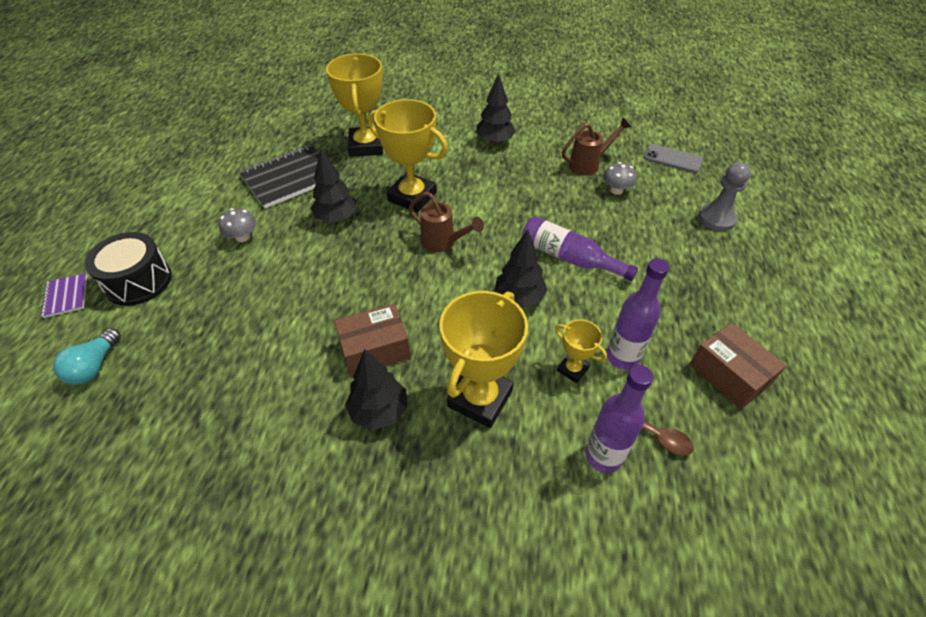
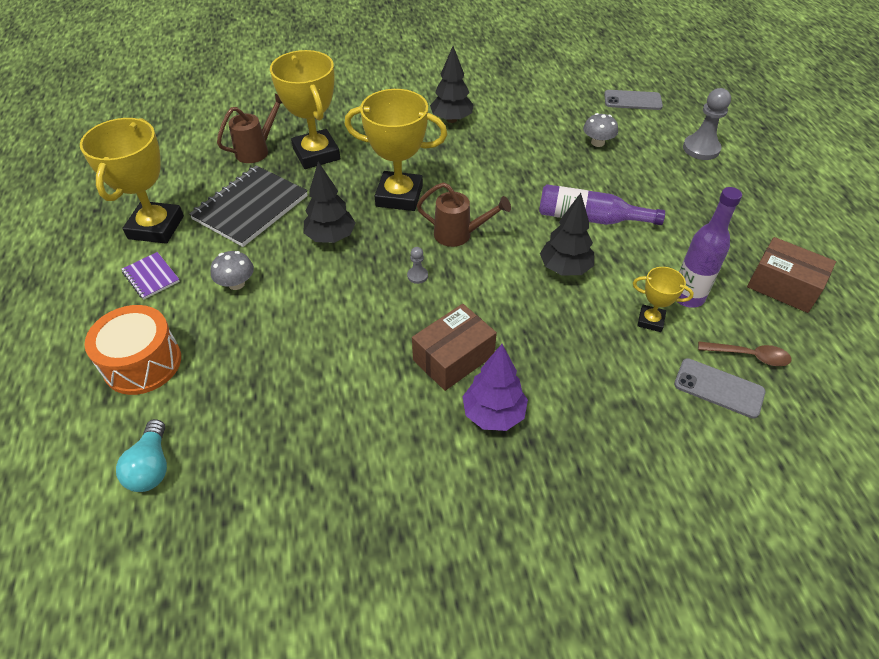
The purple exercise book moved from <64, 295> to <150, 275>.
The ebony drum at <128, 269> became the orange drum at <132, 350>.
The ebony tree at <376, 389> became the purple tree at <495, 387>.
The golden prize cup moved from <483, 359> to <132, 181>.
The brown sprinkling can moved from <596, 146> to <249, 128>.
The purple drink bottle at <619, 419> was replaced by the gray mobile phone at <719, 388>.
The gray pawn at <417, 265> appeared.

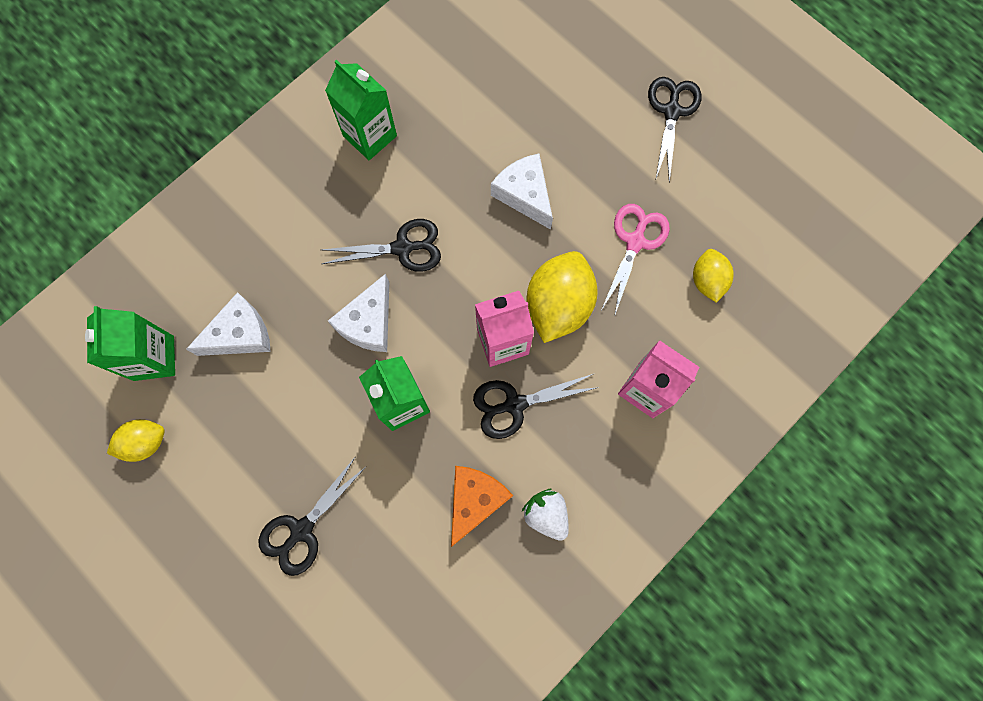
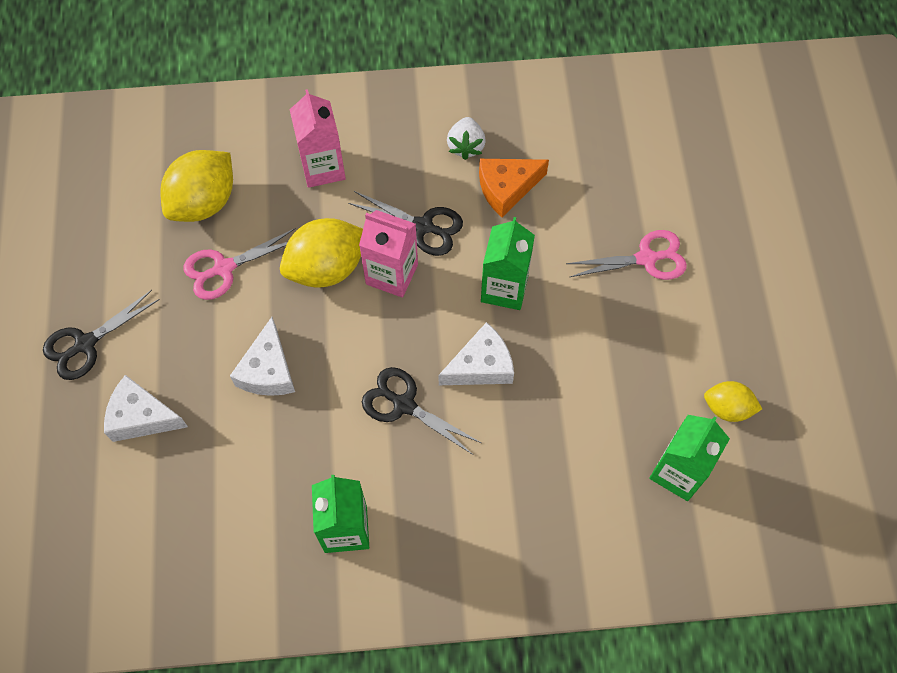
The snow-white cheese moved from <228, 324> to <146, 408>.
The ebony pair of scissors at <313, 516> became the rose-pink pair of scissors at <626, 255>.
The golden lemon at <713, 276> changed to 1.74 times the size.

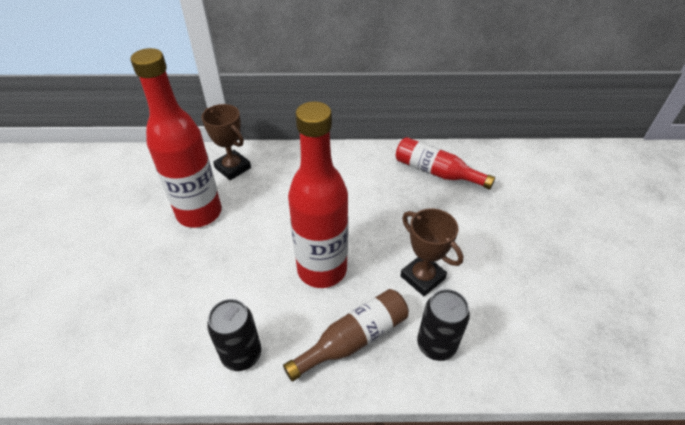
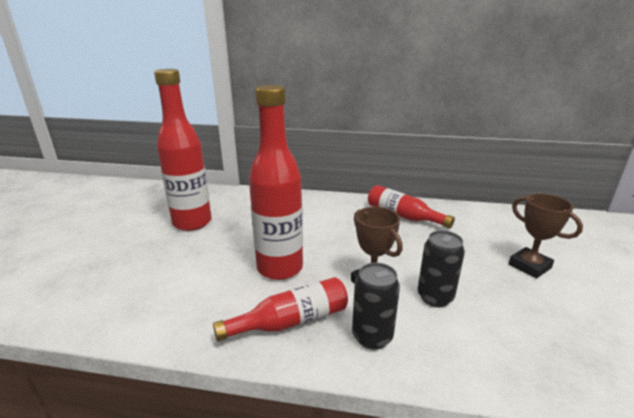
The brown prize cup moved from <226, 142> to <545, 235>.
The ebony can moved from <234, 335> to <441, 268>.
The brown drink bottle at <346, 335> became the crimson drink bottle at <280, 309>.

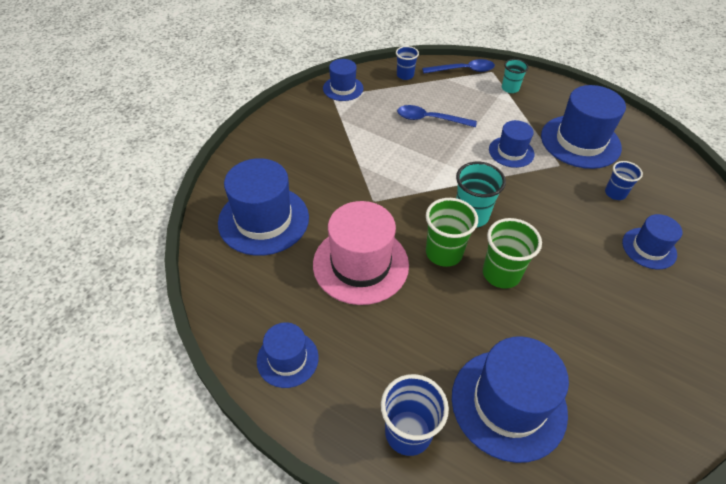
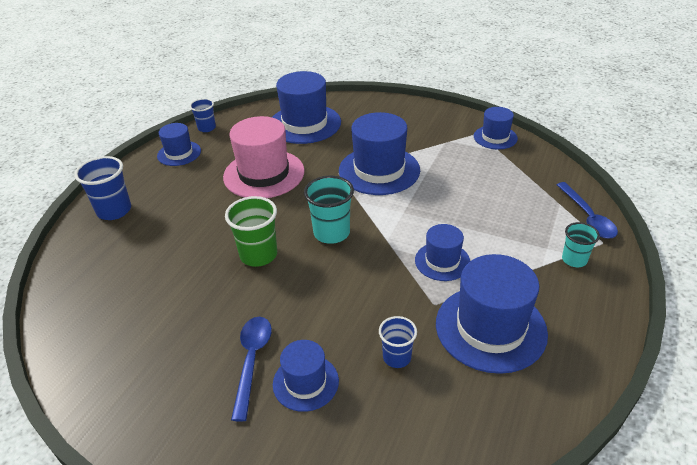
The royal blue tumbler moved from <407, 63> to <203, 115>.
The royal blue teaspoon moved from <437, 116> to <251, 369>.
The emerald tumbler at <452, 232> disappeared.
The royal blue hat moved from <510, 399> to <379, 153>.

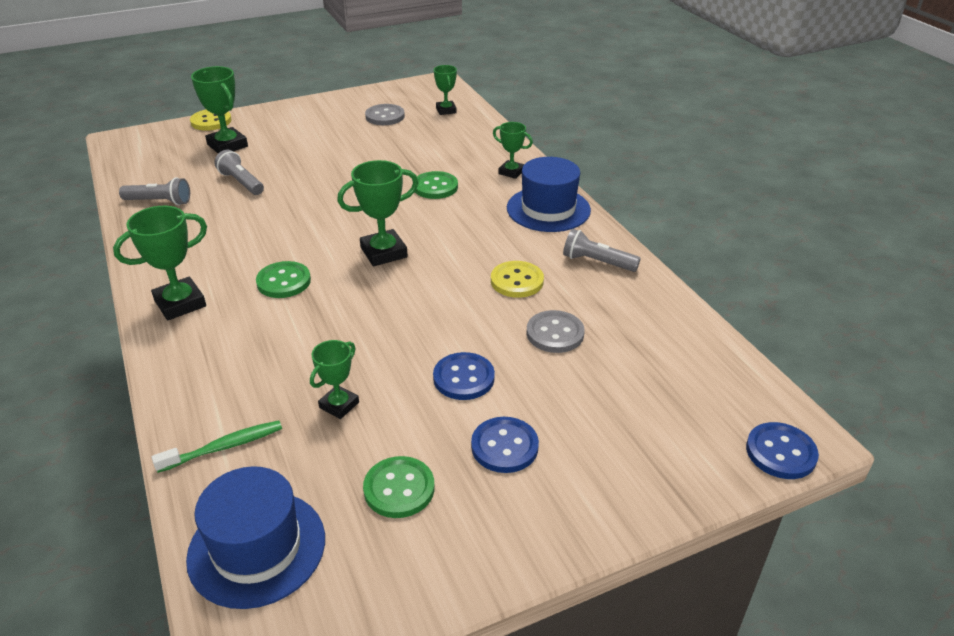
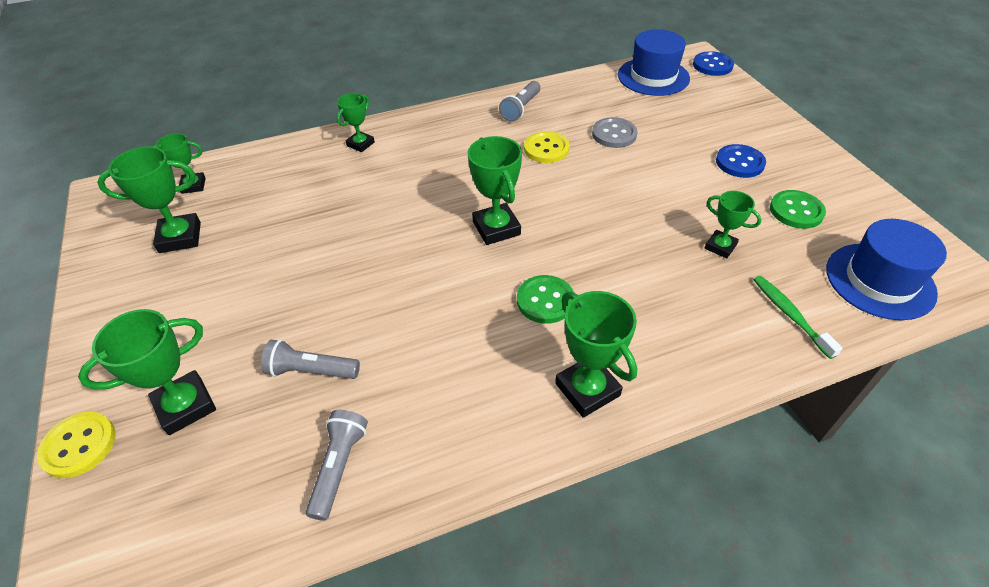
The gray torch at <239, 172> turned 45 degrees clockwise.
The gray shirt button at <385, 114> was replaced by the emerald prize cup at <149, 199>.
The emerald shirt button at <436, 185> disappeared.
The royal blue shirt button at <464, 376> disappeared.
The royal blue hat moved from <549, 194> to <654, 62>.

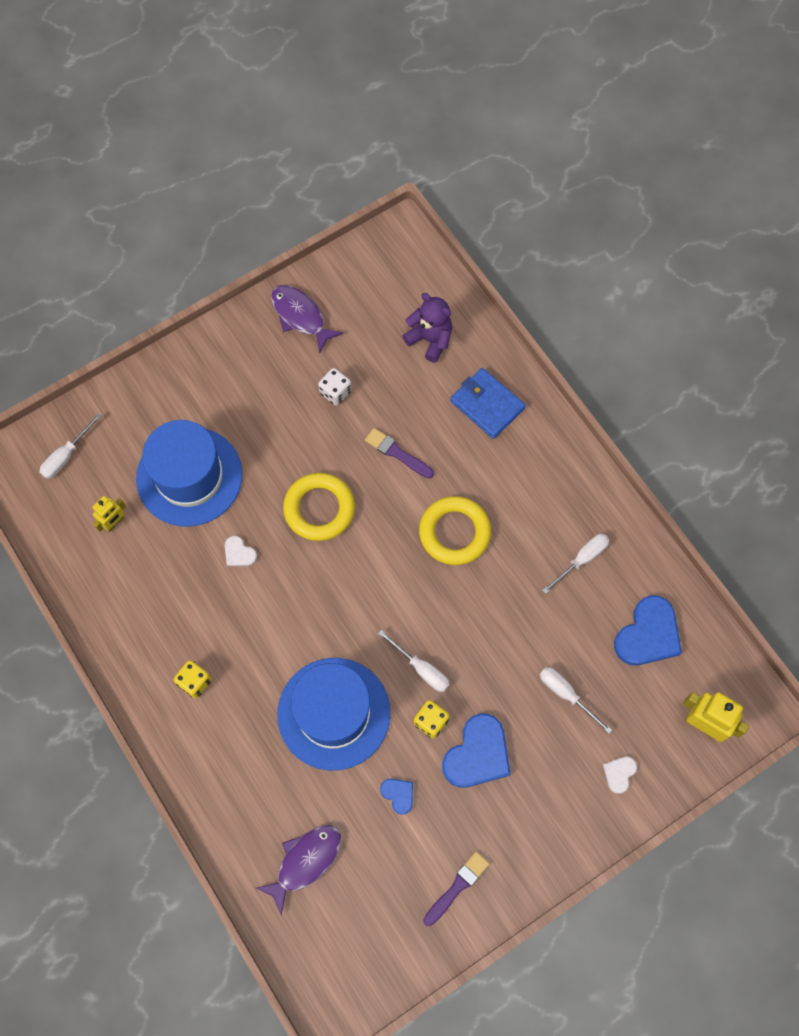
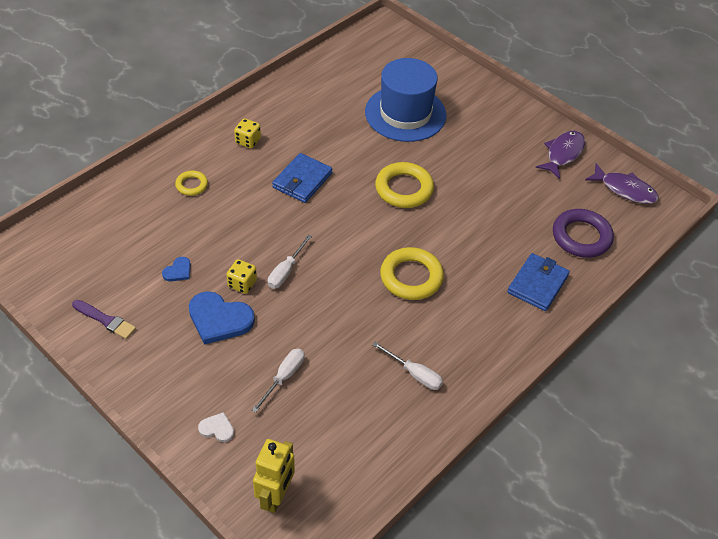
The snow-white hand screwdriver at <71, 446> disappeared.
The golden robot figure at <109, 514> disappeared.
The snow-white heart at <241, 551> disappeared.
The purple fish figure moved from <298, 870> to <622, 183>.
The royal blue hat at <333, 714> disappeared.
The snow-white die at <335, 387> disappeared.
The purple paint brush at <399, 453> disappeared.
The purple teddy bear at <427, 328> was replaced by the purple torus at <583, 233>.
The royal blue heart at <648, 630> disappeared.
The golden torus at <191, 183> appeared.
The royal blue billfold at <302, 178> appeared.

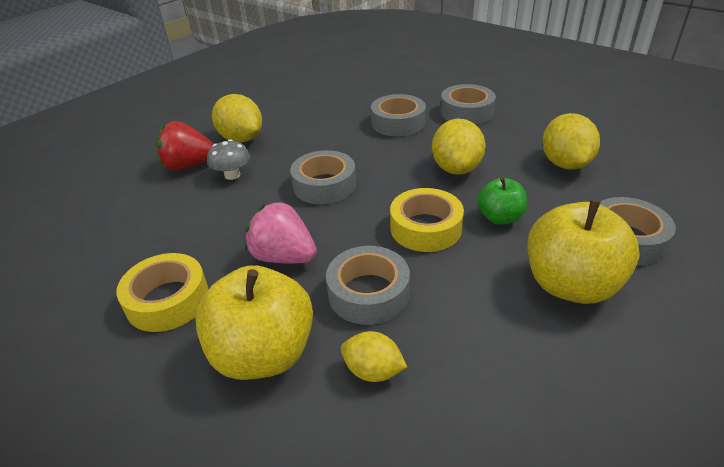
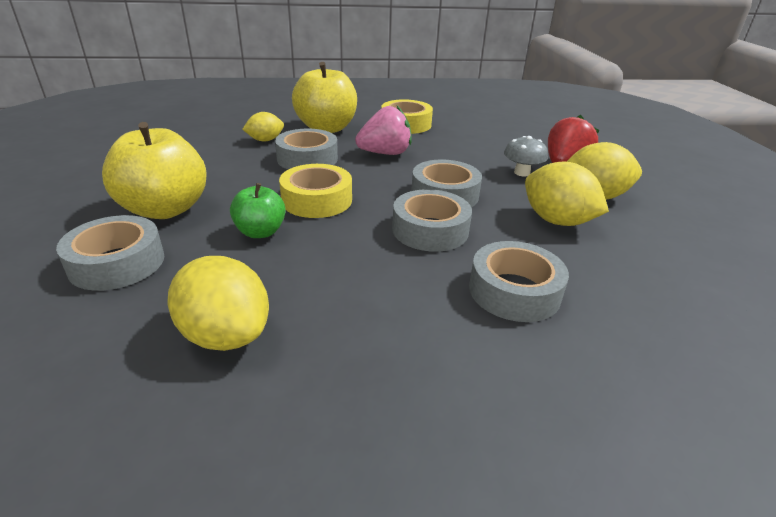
The golden lemon moved from <459, 146> to <567, 194>.
The gray sticky tape moved from <468, 104> to <432, 220>.

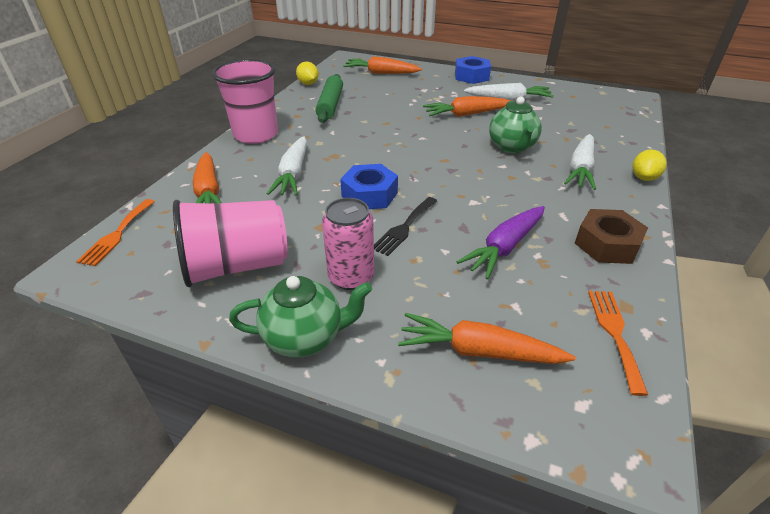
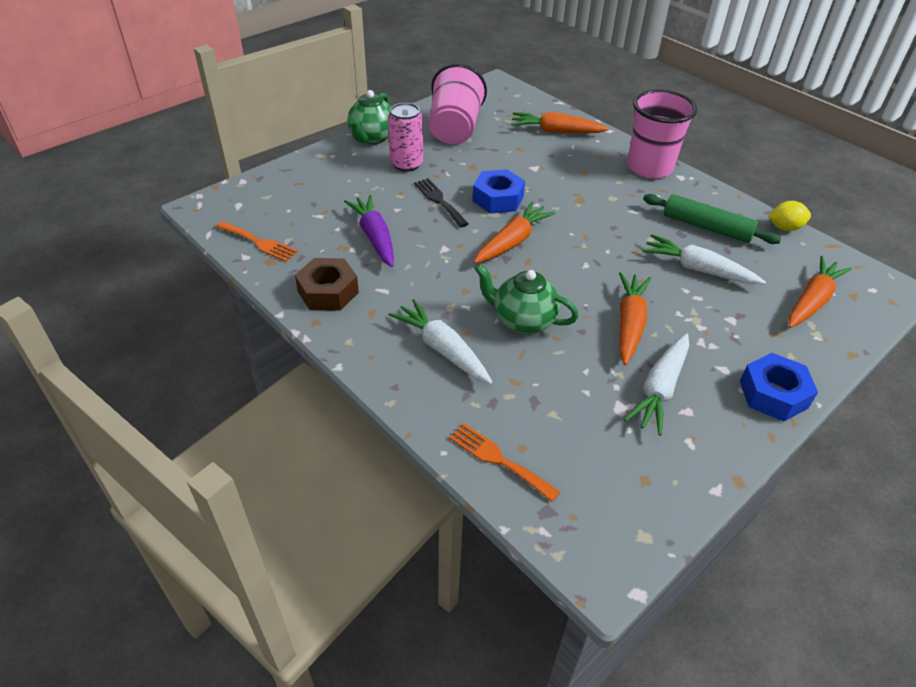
The orange table fork moved from <115, 232> to <504, 462>.
The snow-white root vegetable moved from <287, 166> to <704, 259>.
The orange root vegetable moved from <487, 338> to <515, 232>.
The golden lemon at <650, 165> disappeared.

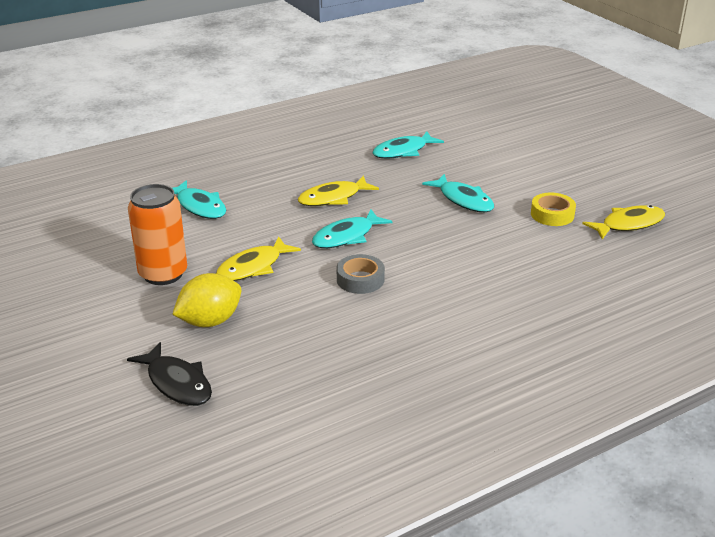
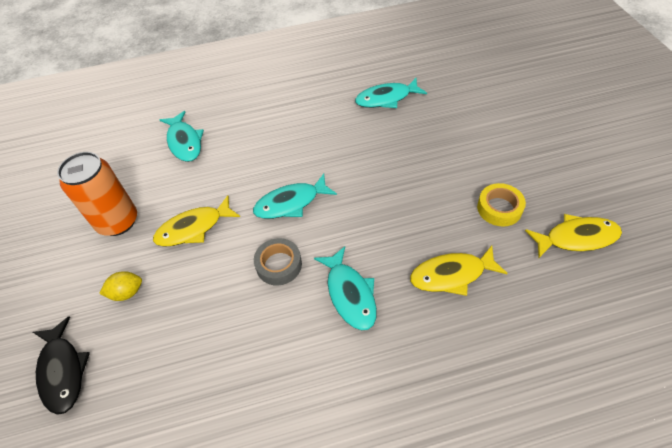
The golden lemon at <207, 300> changed to 0.59 times the size.
The golden fish figure moved from <338, 191> to <459, 270>.
The teal fish figure moved from <458, 193> to <345, 288>.

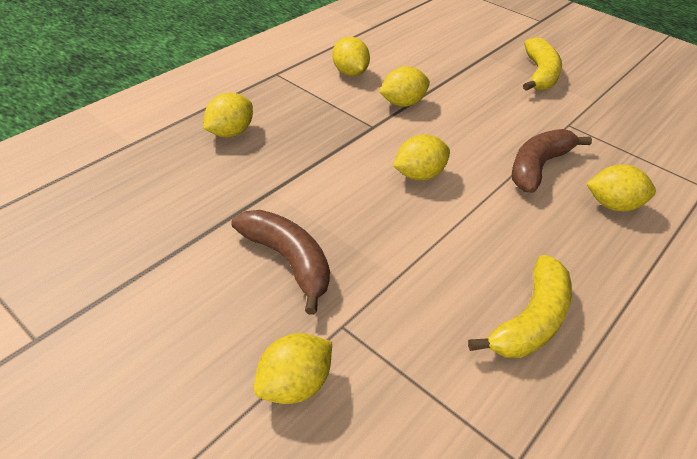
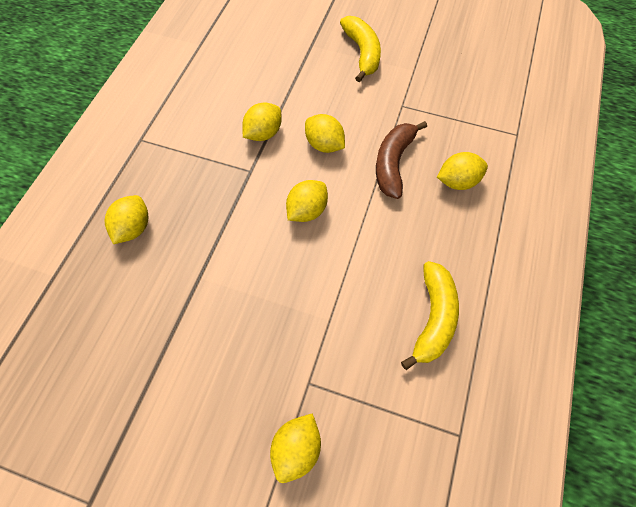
The brown banana fruit at <280, 262> disappeared.
The golden lemon moved from <351, 56> to <325, 133>.

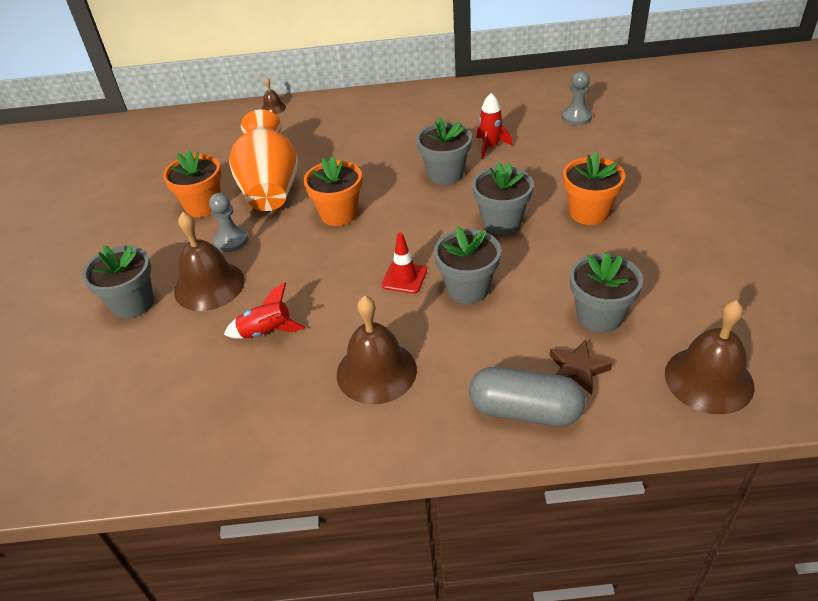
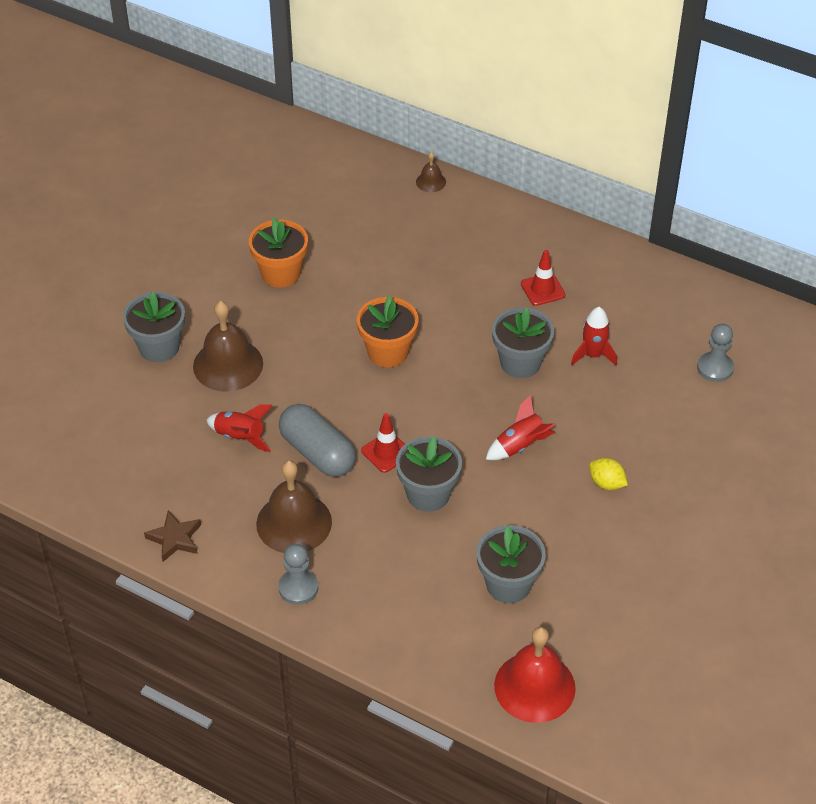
The gray pawn moved from <228, 222> to <298, 574>.
The orange vase at <263, 160> disappeared.
The gray capsule moved from <527, 396> to <317, 440>.
The gray potted plant at <503, 198> was replaced by the crimson spaceship at <520, 427>.
The brown star shape moved from <581, 367> to <172, 536>.
The orange potted plant at <594, 188> was replaced by the golden lemon at <608, 474>.
The brown hand bell at <710, 357> became the crimson hand bell at <535, 675>.
The crimson road cone at <543, 278> appeared.

